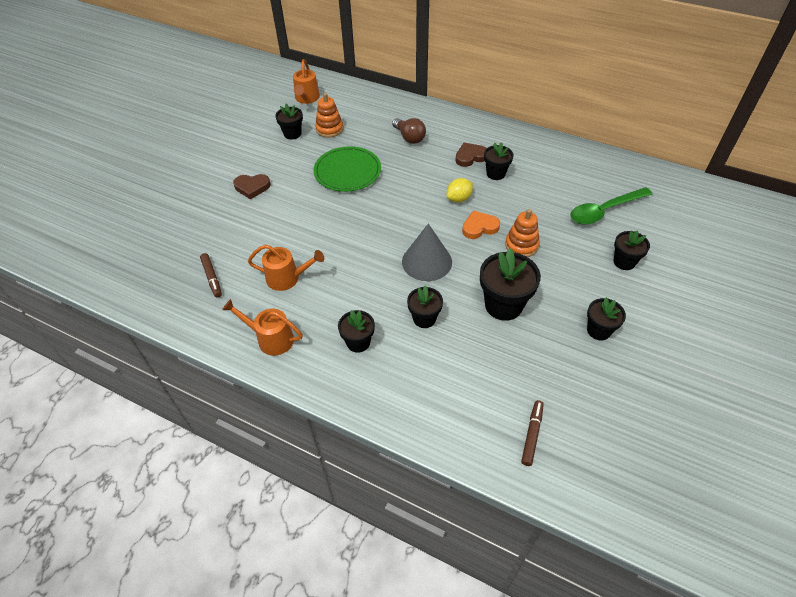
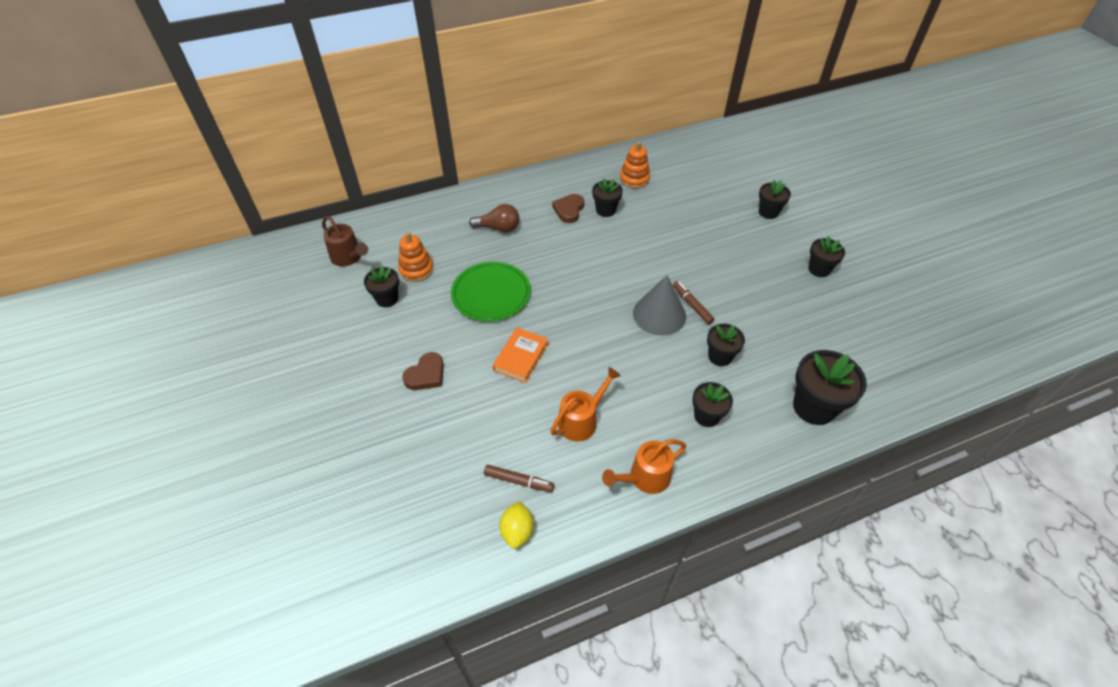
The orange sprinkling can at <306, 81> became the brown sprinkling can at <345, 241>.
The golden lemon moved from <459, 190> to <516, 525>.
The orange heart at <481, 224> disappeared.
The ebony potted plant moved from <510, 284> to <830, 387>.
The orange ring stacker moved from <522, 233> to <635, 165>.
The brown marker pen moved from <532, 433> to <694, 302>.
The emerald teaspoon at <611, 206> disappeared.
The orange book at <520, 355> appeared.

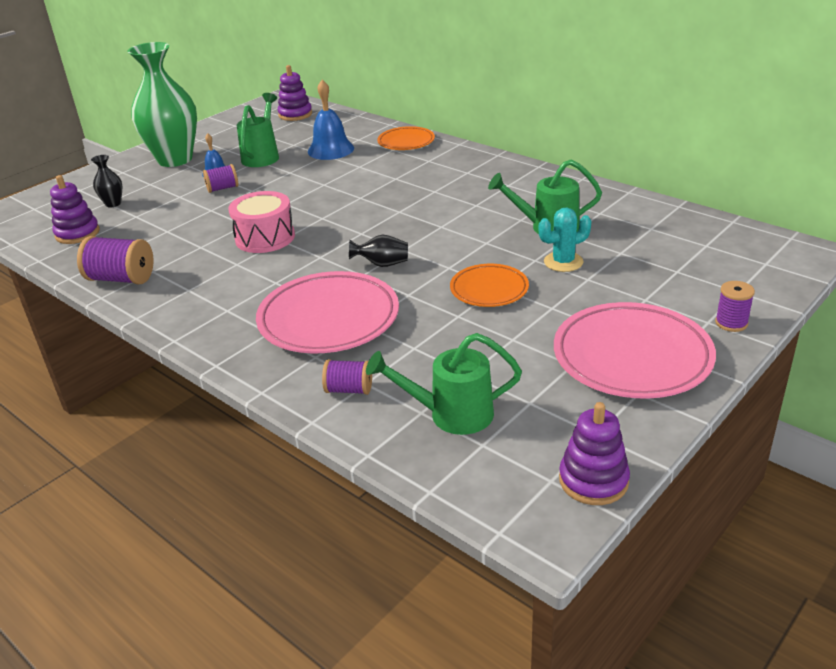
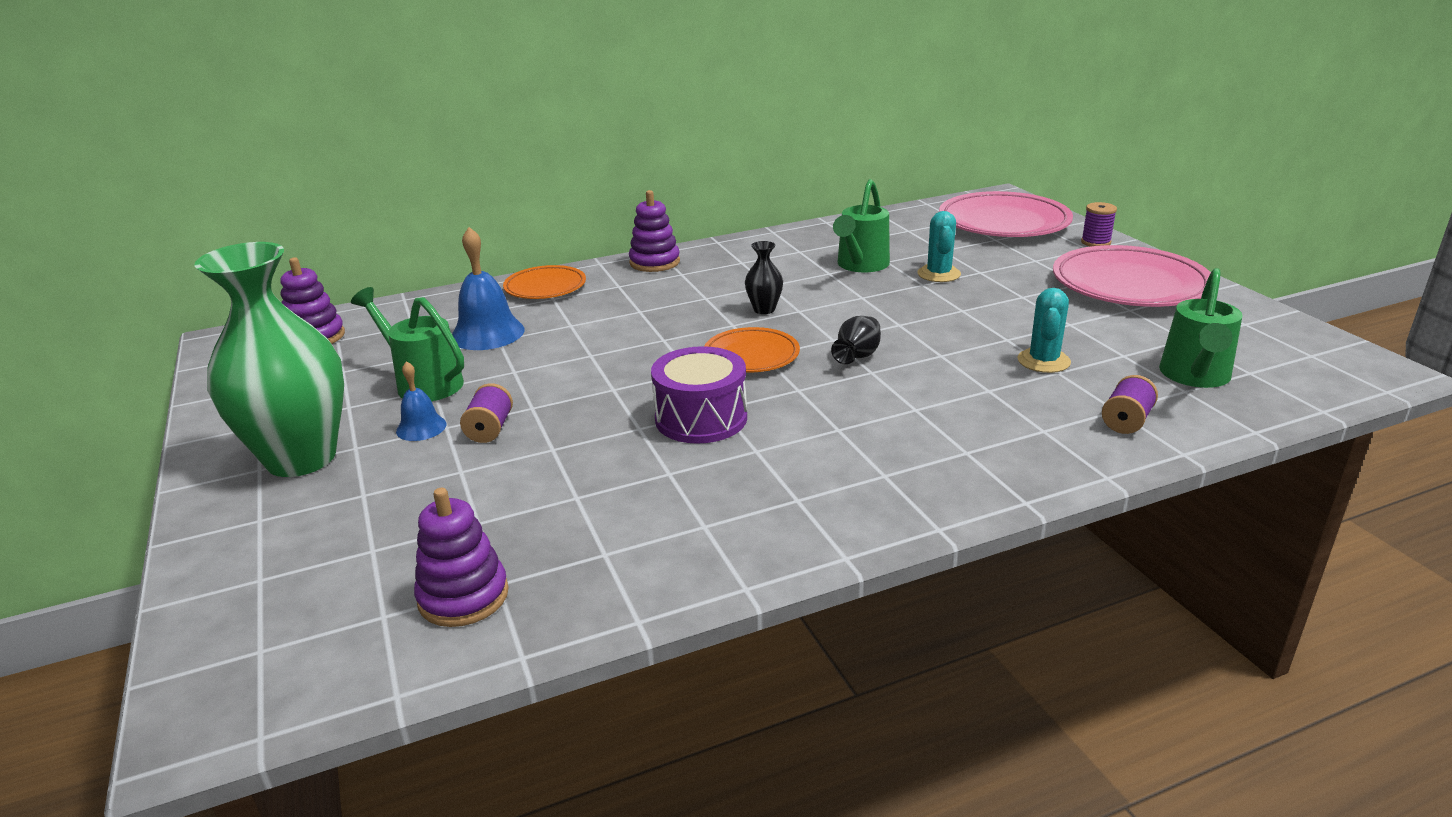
The purple spool at <115, 260> disappeared.
The ebony vase moved from <106, 181> to <764, 277>.
The rose-pink drum at <261, 222> became the purple drum at <699, 395>.
The rose-pink flat dish moved from <327, 312> to <1006, 214>.
The orange flat dish moved from <489, 285> to <752, 349>.
The purple ring stacker moved from <594, 453> to <654, 231>.
The teal saguaro cactus at <1044, 330> appeared.

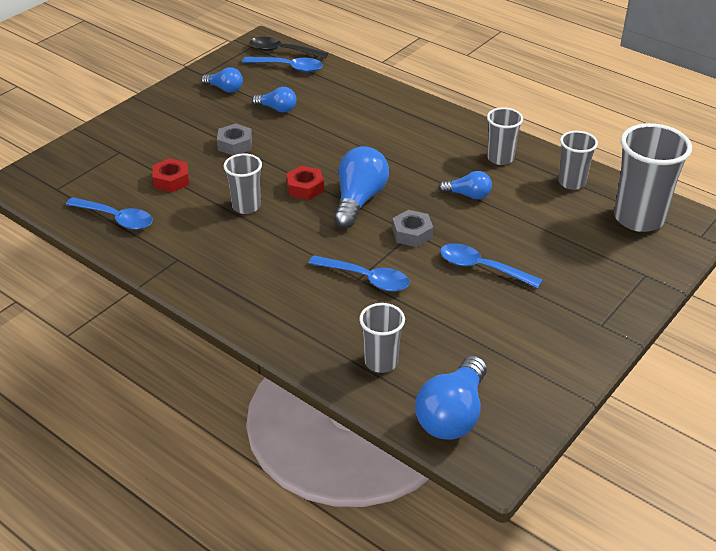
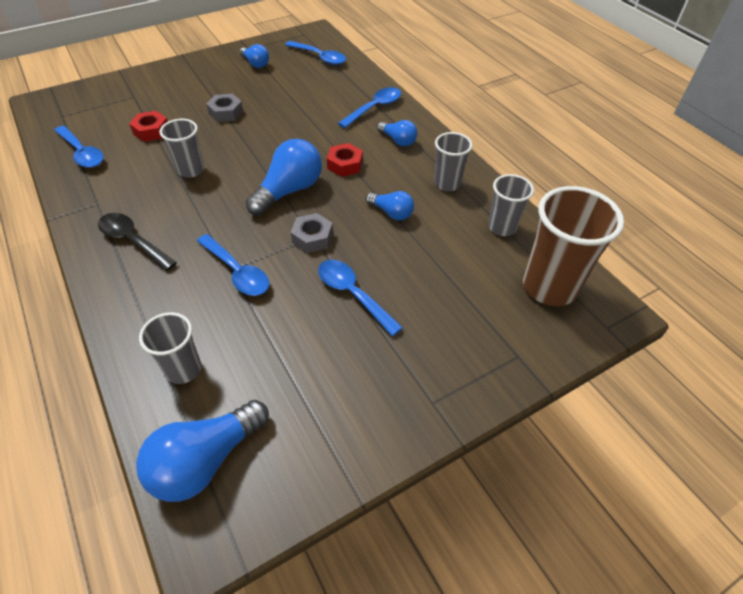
The ebony teaspoon moved from <289, 48> to <137, 242>.
The royal blue bulb moved from <274, 100> to <397, 133>.
The crimson hex nut moved from <305, 183> to <345, 160>.
The gray tumbler at <653, 177> became the brown tumbler at <573, 246>.
The royal blue teaspoon at <369, 107> appeared.

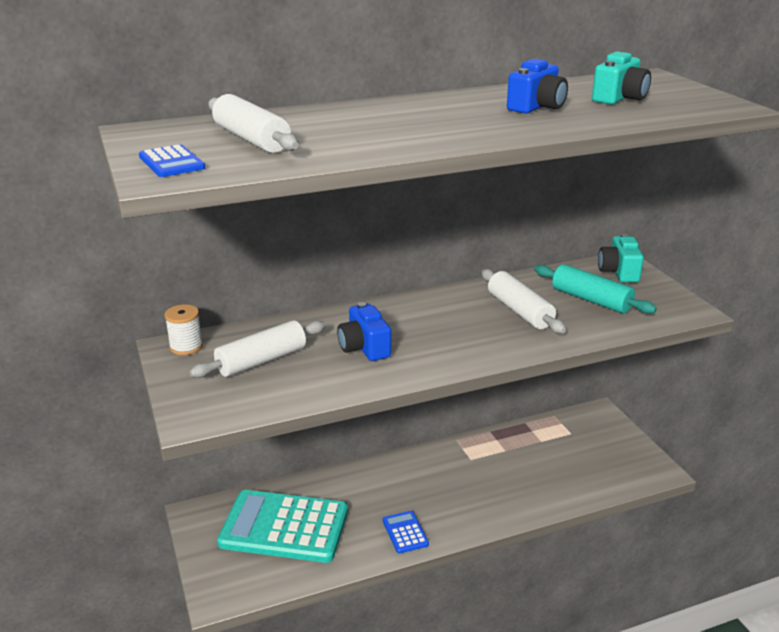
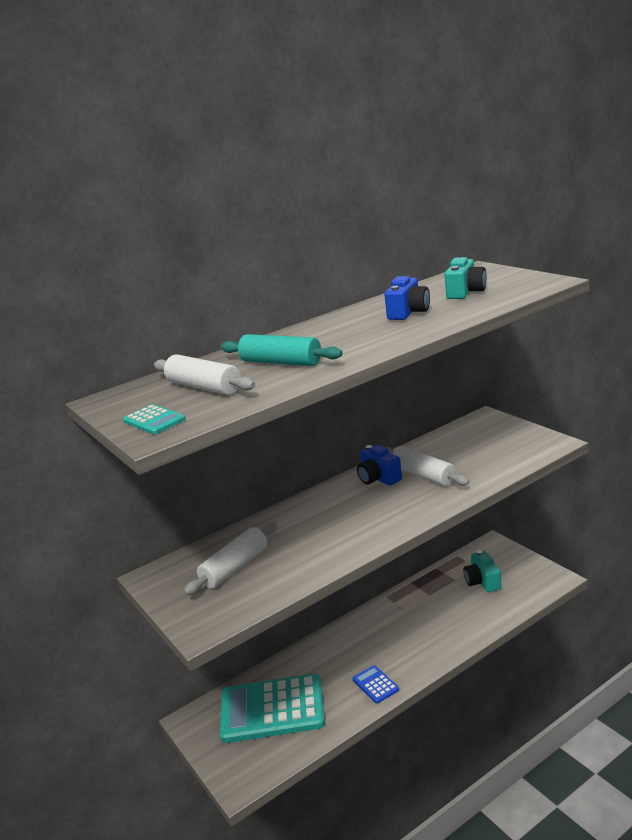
The royal blue calculator at <172, 160> became the teal calculator at <154, 419>.
The snow-white spool at <183, 329> disappeared.
The royal blue photo camera moved from <364, 331> to <379, 465>.
The teal rolling pin moved from <596, 289> to <281, 350>.
The teal photo camera moved from <621, 258> to <482, 571>.

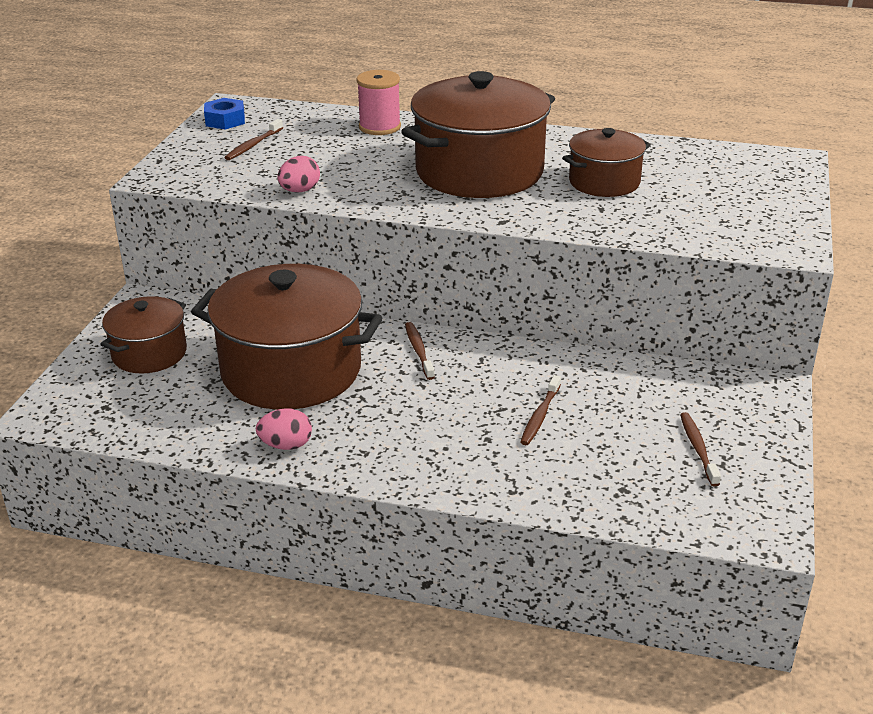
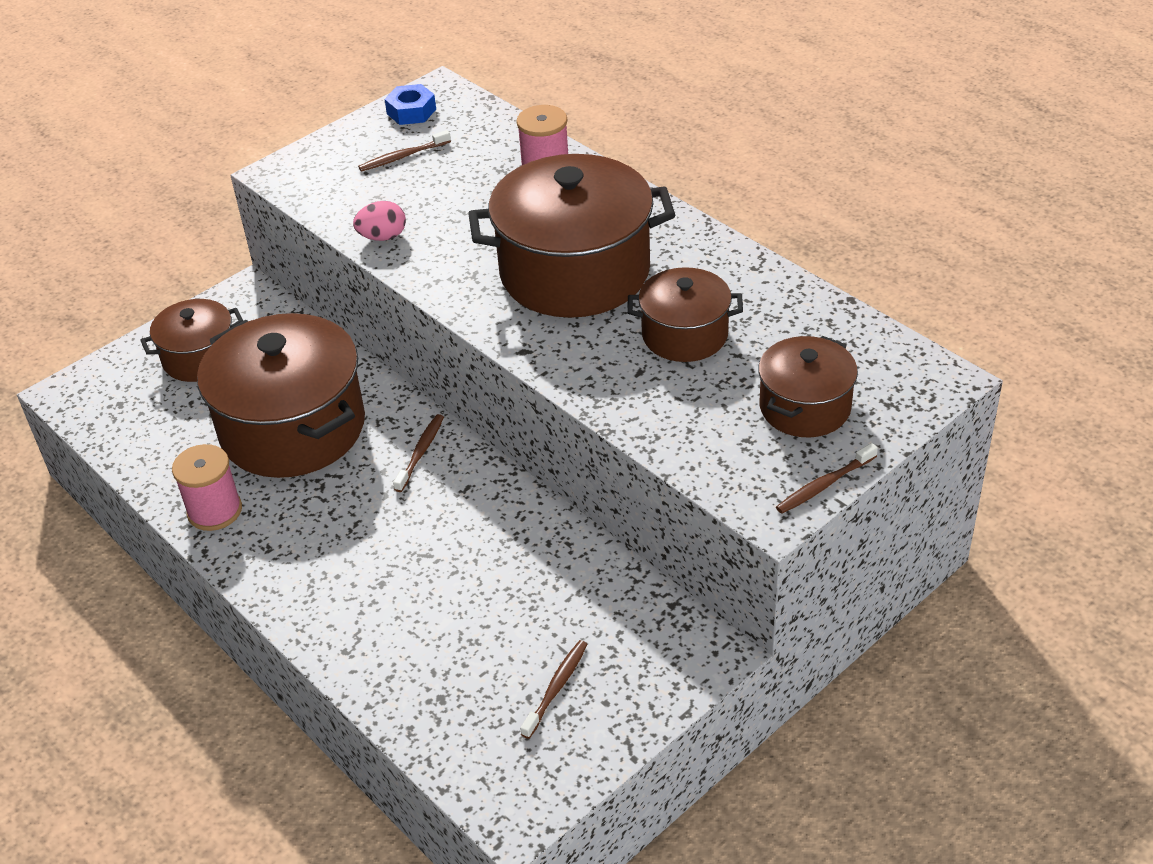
The rose-pink egg shape at <284, 429> was replaced by the rose-pink spool at <207, 487>.
The brown dental brush moved from <540, 410> to <827, 478>.
The brown pot at <808, 386> appeared.

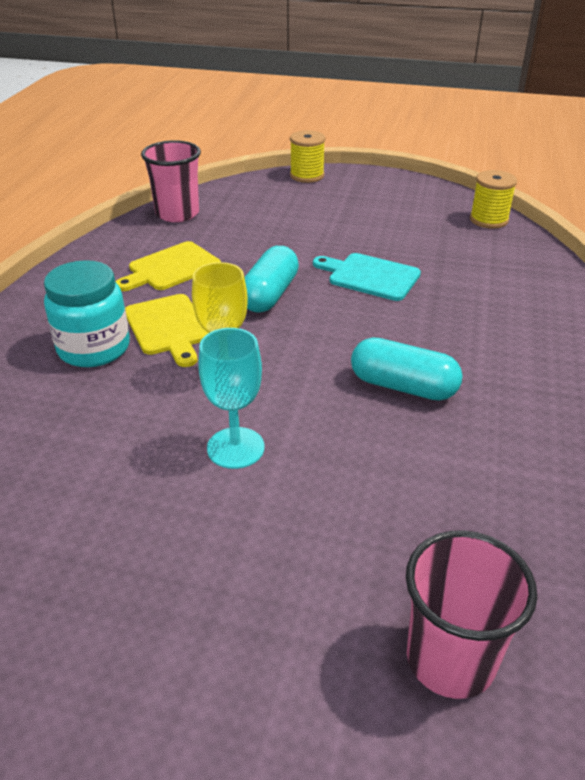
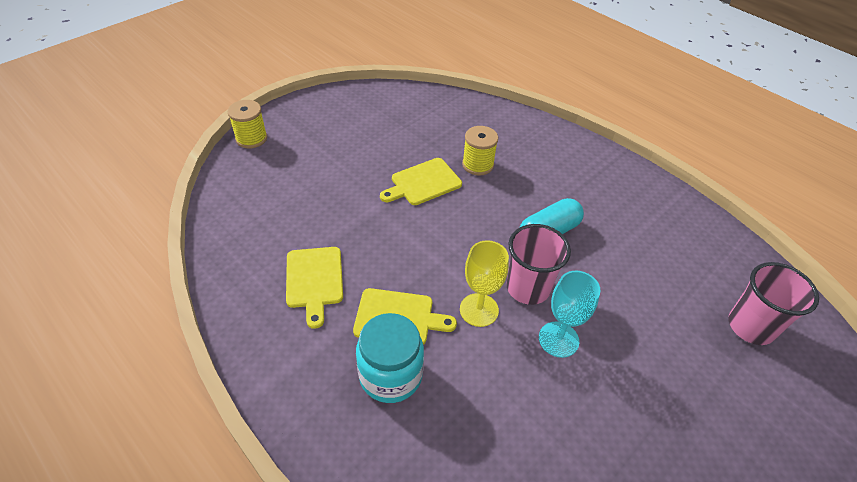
The rose-pink tumbler moved from <171, 181> to <538, 264>.
The teal capsule at <271, 279> disappeared.
The teal chopping board at <367, 277> became the golden chopping board at <421, 181>.
The golden spool moved from <493, 199> to <480, 151>.

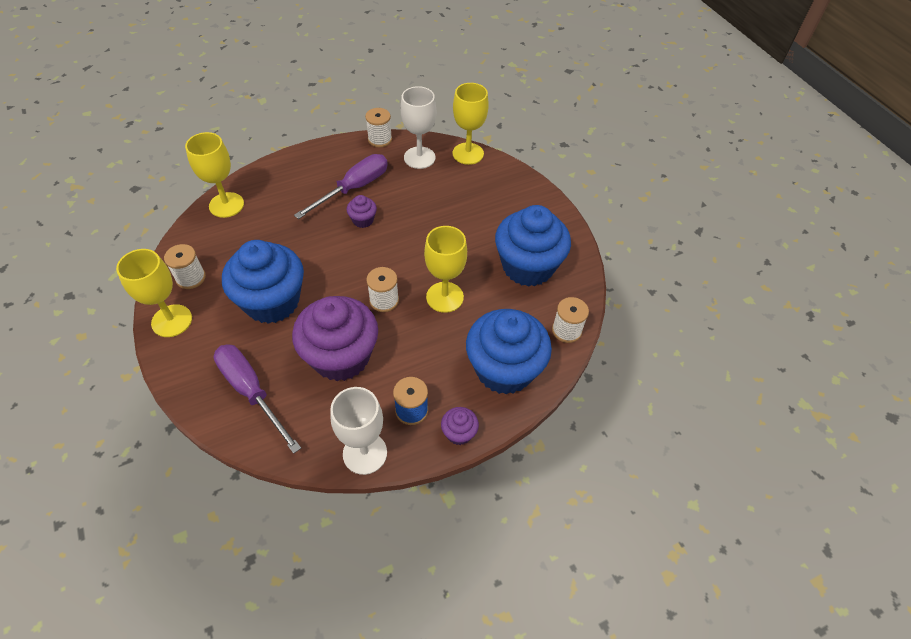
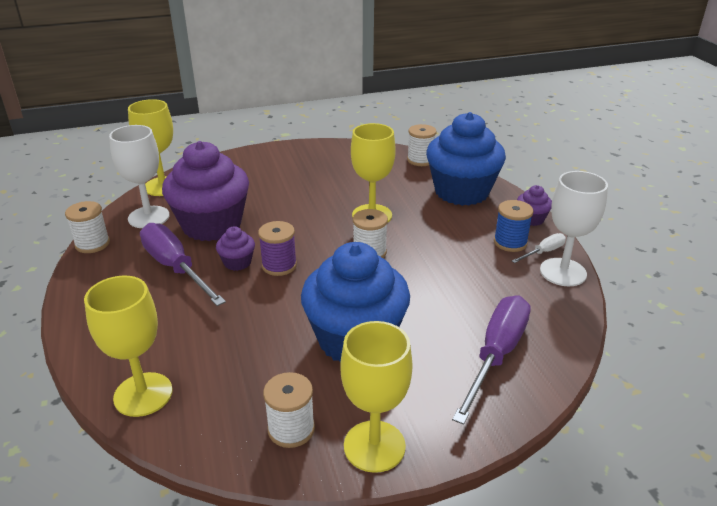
The purple hand screwdriver at <257, 399> turned 150 degrees clockwise.
The purple muffin moved from <335, 338> to <205, 191>.
The royal blue muffin at <533, 246> disappeared.
The purple spool at <277, 248> appeared.
The snow-white hand screwdriver at <539, 248> appeared.

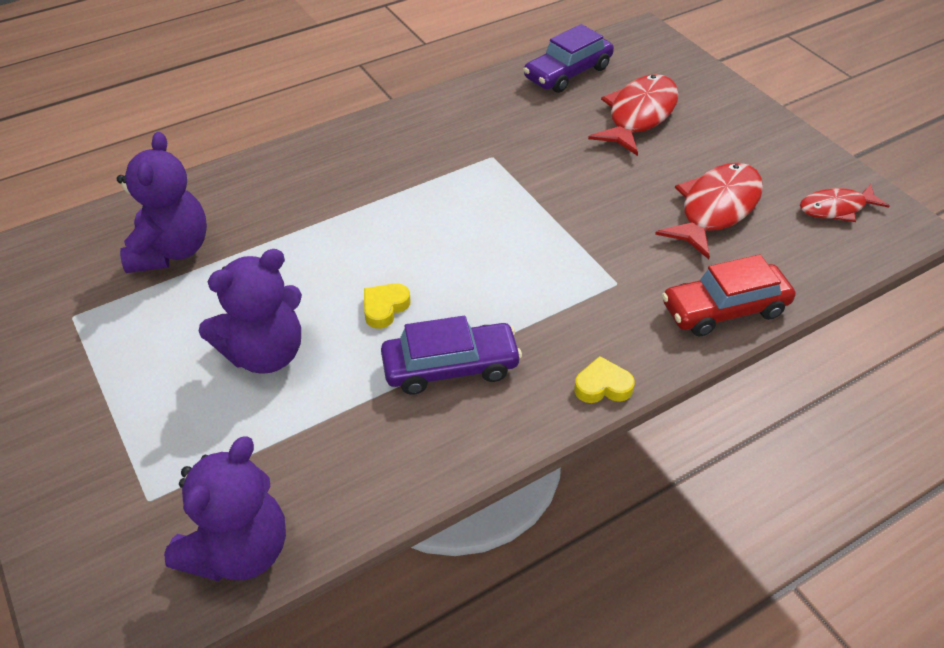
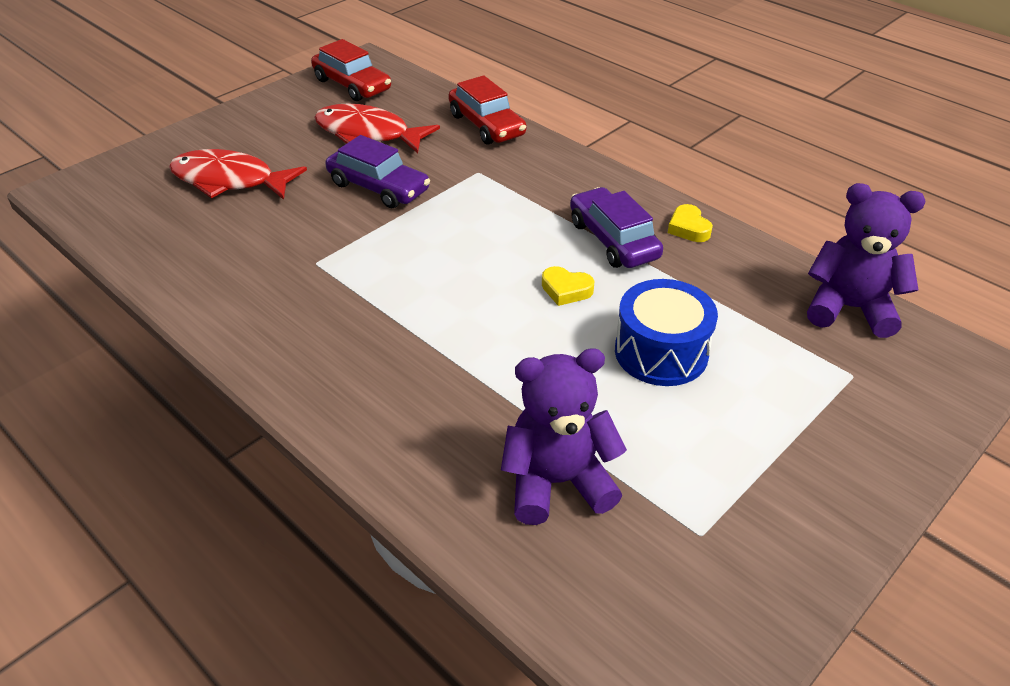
The purple teddy bear at <250, 311> was replaced by the royal blue drum at <666, 332>.
The purple automobile moved from <568, 58> to <377, 171>.
The golden heart moved from <604, 379> to <690, 223>.
The crimson fish figure at <845, 203> was replaced by the crimson automobile at <351, 70>.

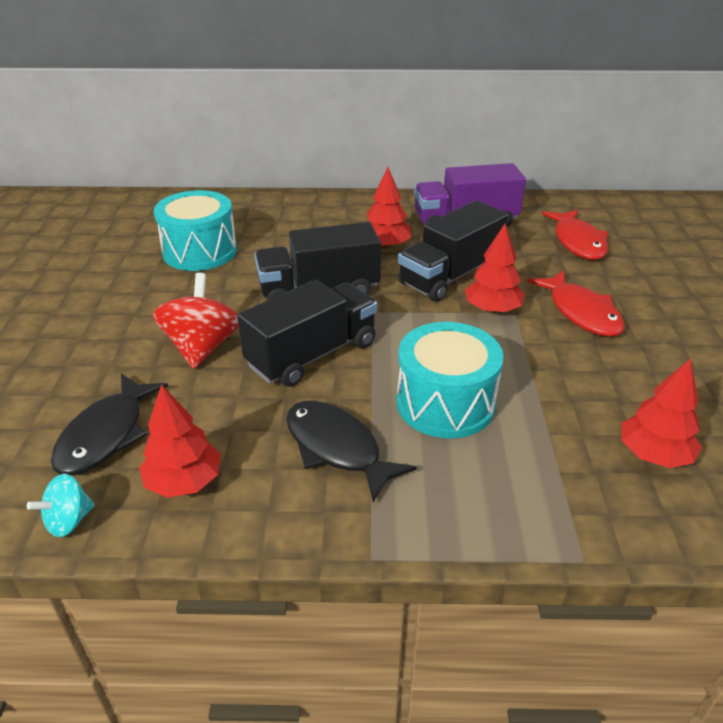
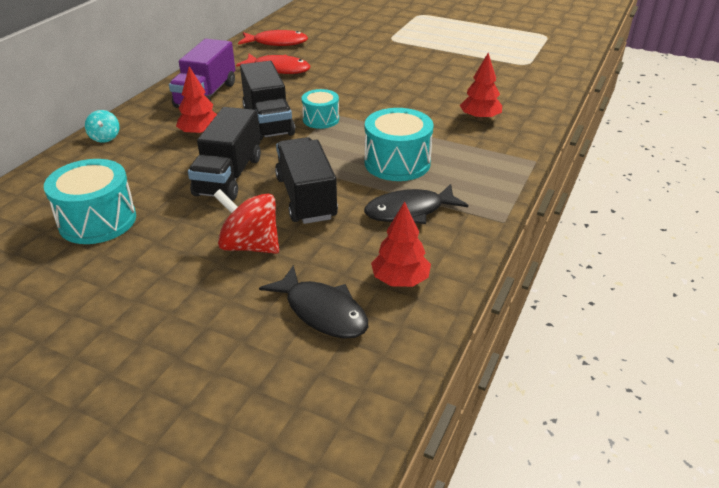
The teal toy top moved from <61, 505> to <102, 126>.
The crimson tree at <495, 269> was replaced by the teal drum at <320, 109>.
The crimson fish figure moved from <576, 303> to <273, 38>.

